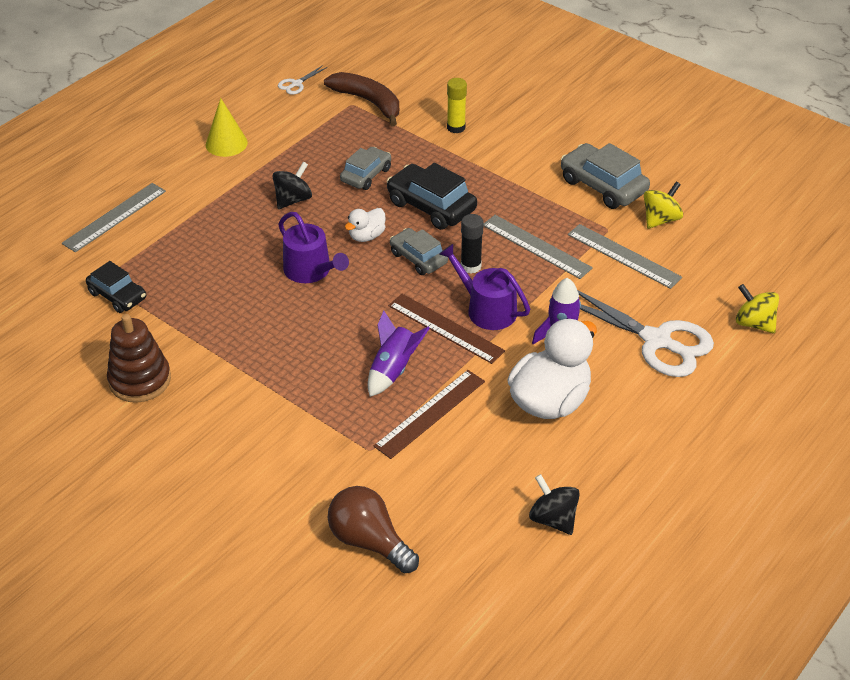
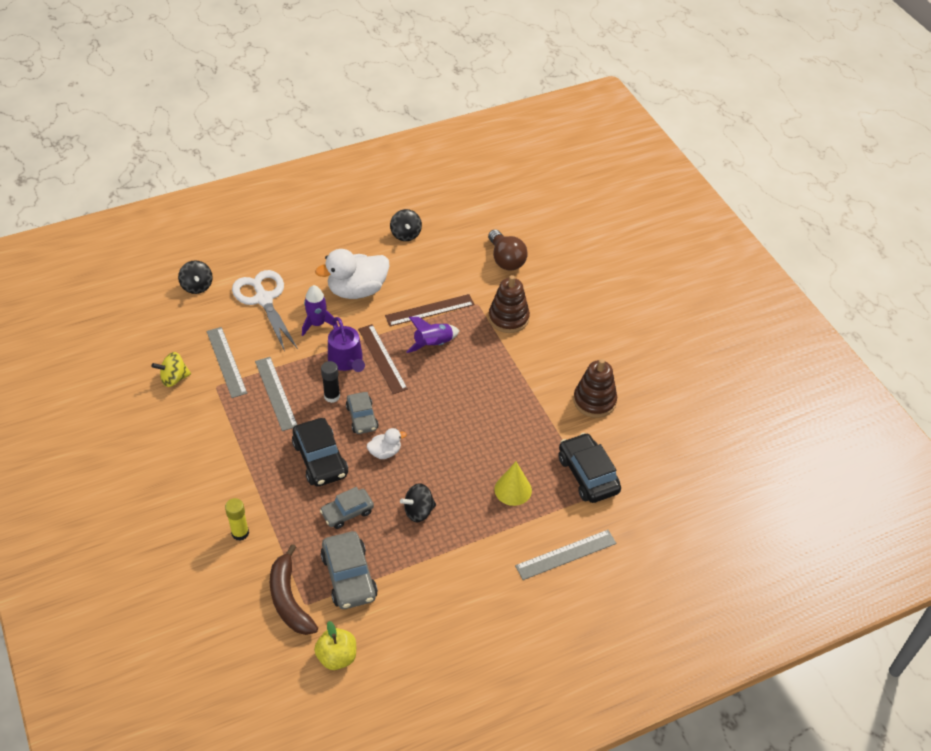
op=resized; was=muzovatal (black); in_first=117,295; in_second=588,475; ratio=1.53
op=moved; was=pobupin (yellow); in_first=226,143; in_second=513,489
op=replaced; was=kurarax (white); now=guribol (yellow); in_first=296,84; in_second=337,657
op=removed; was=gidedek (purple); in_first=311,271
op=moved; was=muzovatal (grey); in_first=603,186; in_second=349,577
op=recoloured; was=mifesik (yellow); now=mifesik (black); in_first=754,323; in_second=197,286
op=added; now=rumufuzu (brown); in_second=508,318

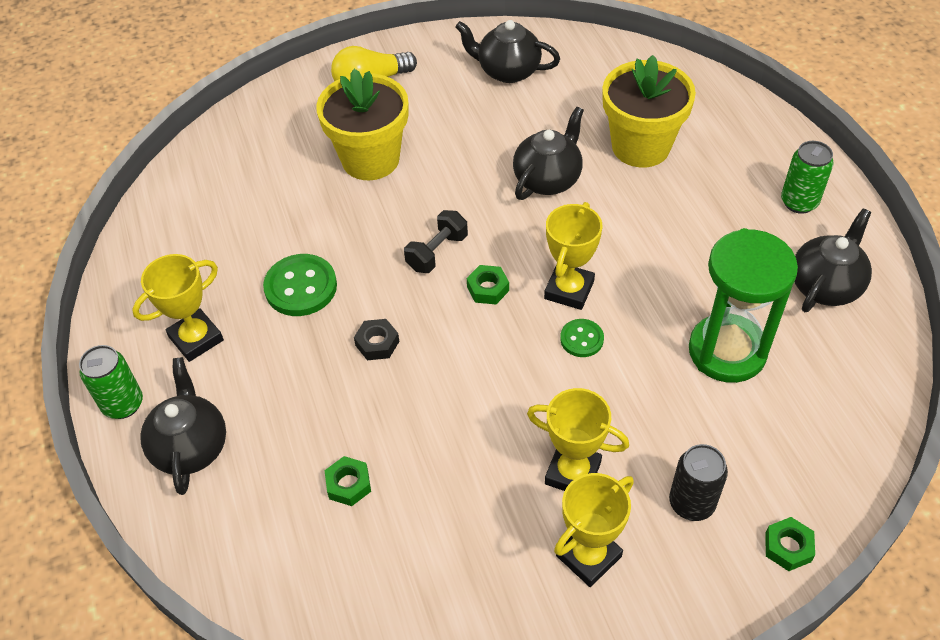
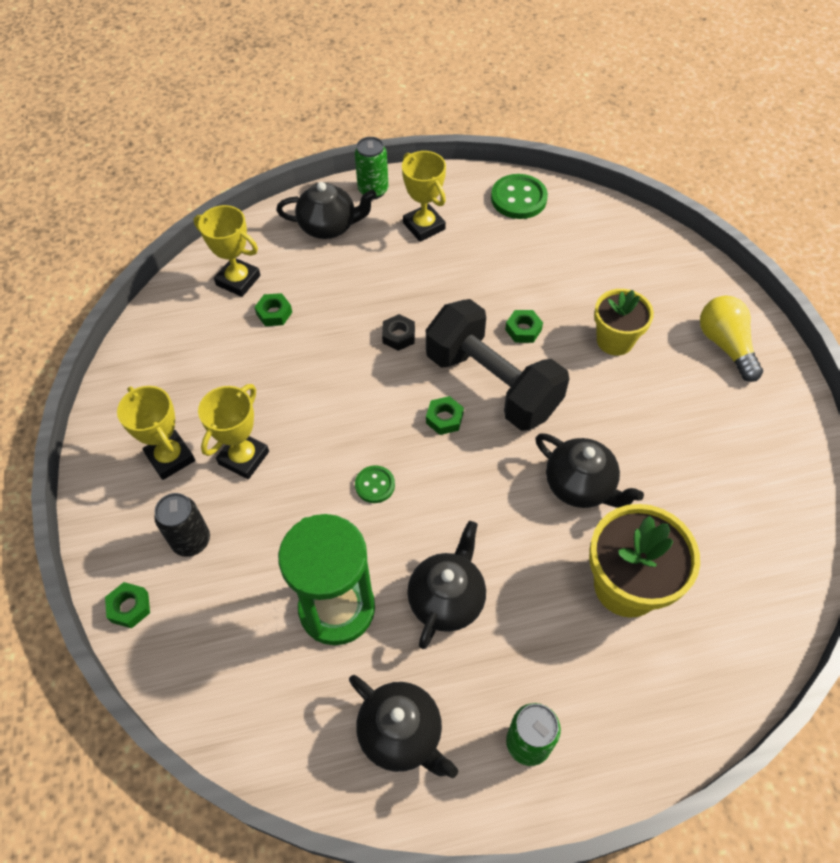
op=moved; was=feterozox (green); in_first=301,287; in_second=518,198
op=resized; was=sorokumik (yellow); in_first=370,159; in_second=615,340; ratio=0.66
op=resized; was=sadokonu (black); in_first=437,252; in_second=492,384; ratio=2.22
op=moved; was=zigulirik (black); in_first=508,71; in_second=447,599
op=moved; was=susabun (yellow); in_first=569,290; in_second=238,280
op=added; now=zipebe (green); in_second=523,330

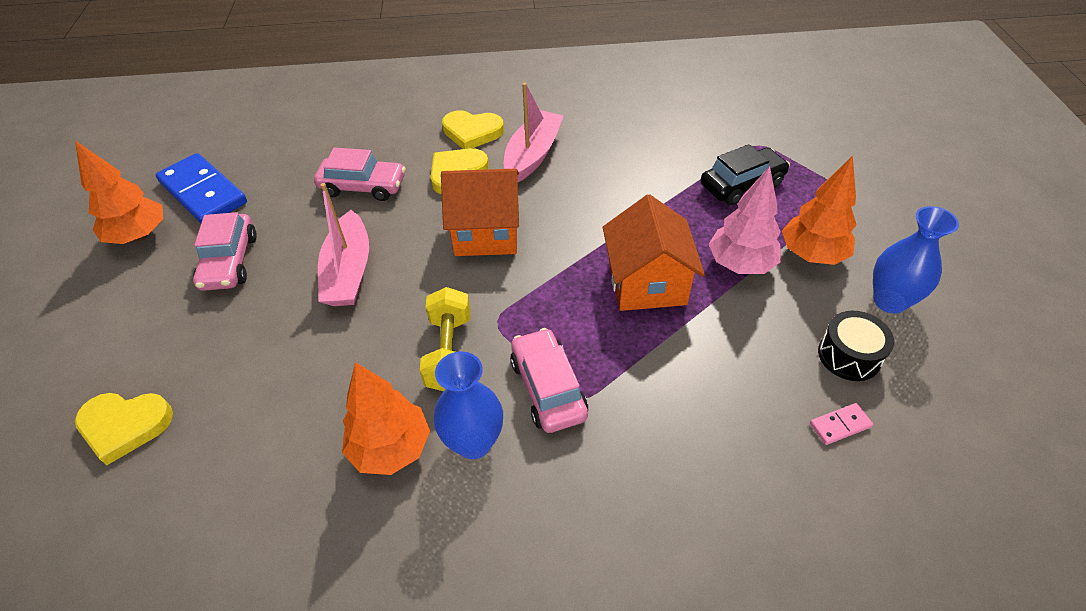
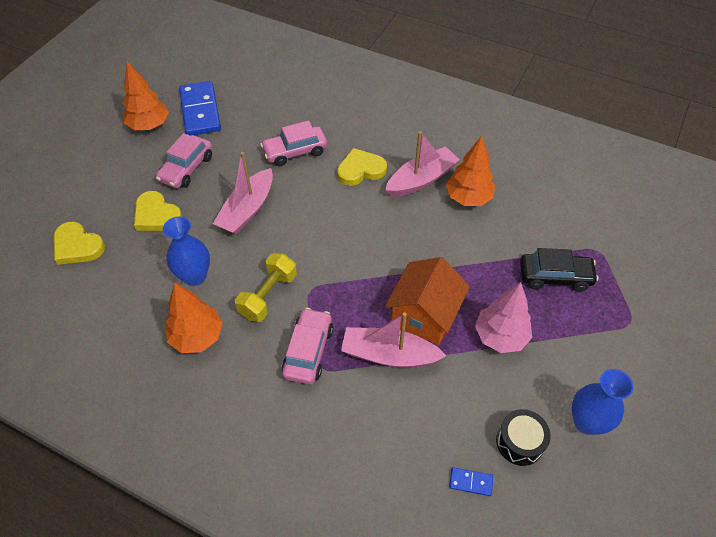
op=turned; was=muzovatal (pink); in_first=363,186; in_second=295,151; clockwise=120
op=moved; was=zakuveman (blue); in_first=474,442; in_second=194,276
op=removed; was=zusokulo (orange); in_first=486,233
op=moved; was=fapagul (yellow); in_first=472,132; in_second=156,215
op=moved; was=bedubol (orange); in_first=812,255; in_second=468,198
op=recoloured; was=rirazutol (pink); now=rirazutol (blue); in_first=840,425; in_second=471,482
op=added; now=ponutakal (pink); in_second=388,355

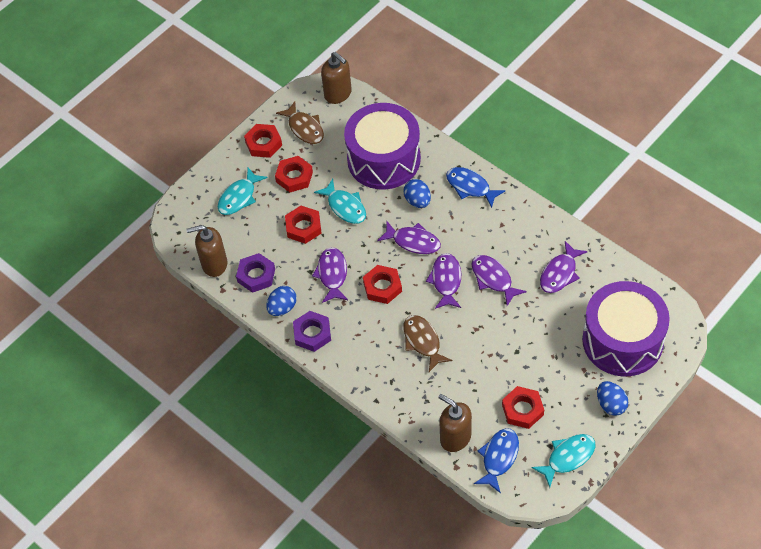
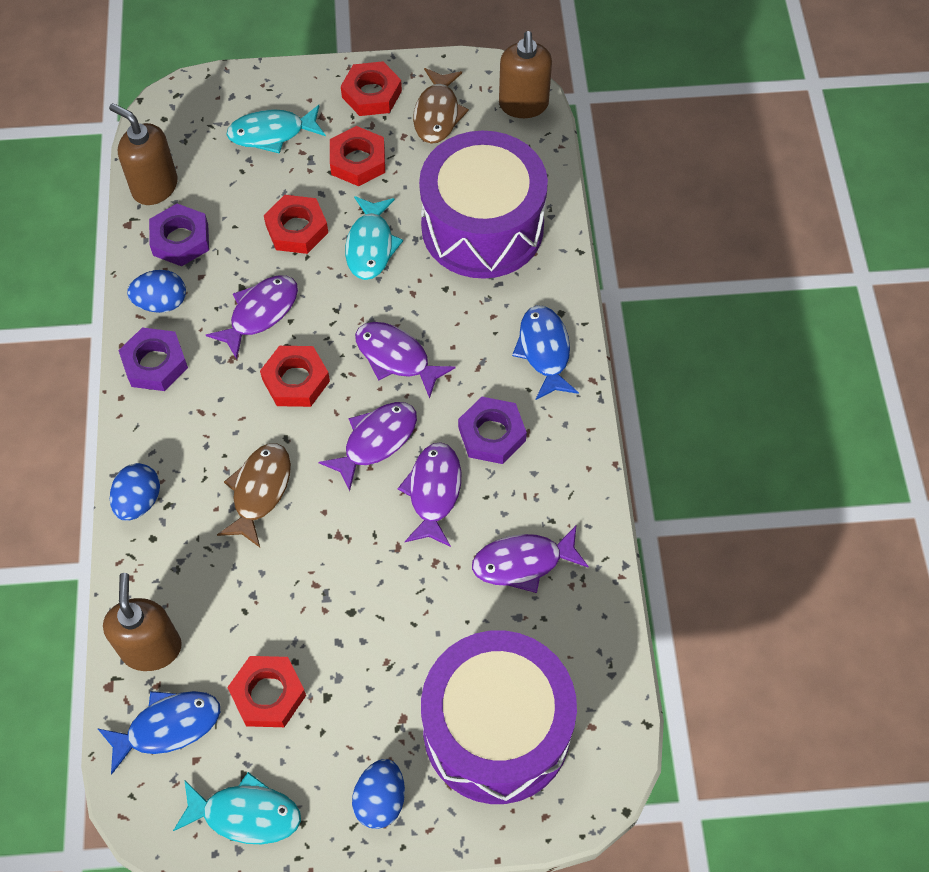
op=turned; was=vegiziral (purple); in_first=413,241; in_second=396,357; clockwise=150
op=moved; was=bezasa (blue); in_first=417,201; in_second=139,501
op=added; now=zipebe (purple); in_second=492,434

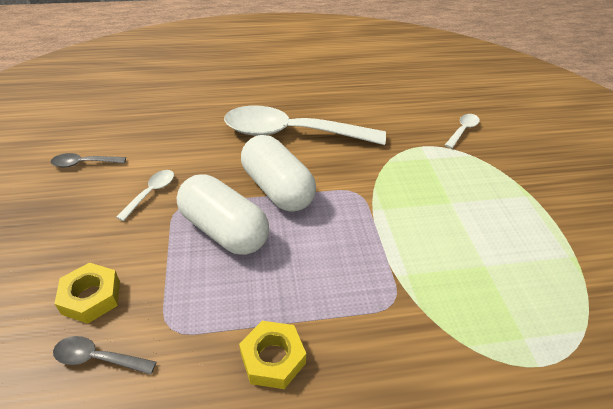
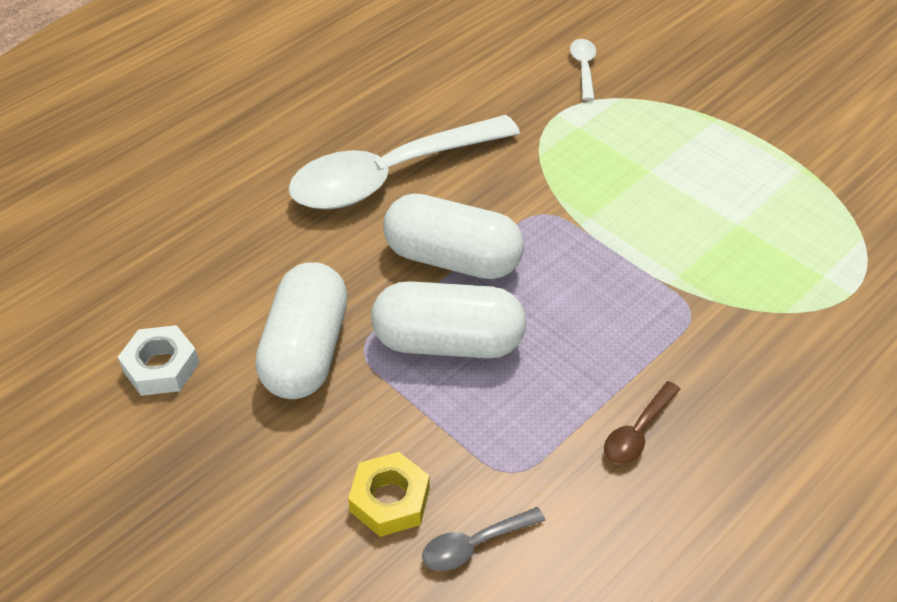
op=replaced; was=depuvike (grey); now=zipebe (white); in_first=84,163; in_second=161,367
op=replaced; was=depuvike (white); now=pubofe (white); in_first=151,193; in_second=306,351
op=replaced; was=zipebe (yellow); now=depuvike (brown); in_first=273,358; in_second=637,432

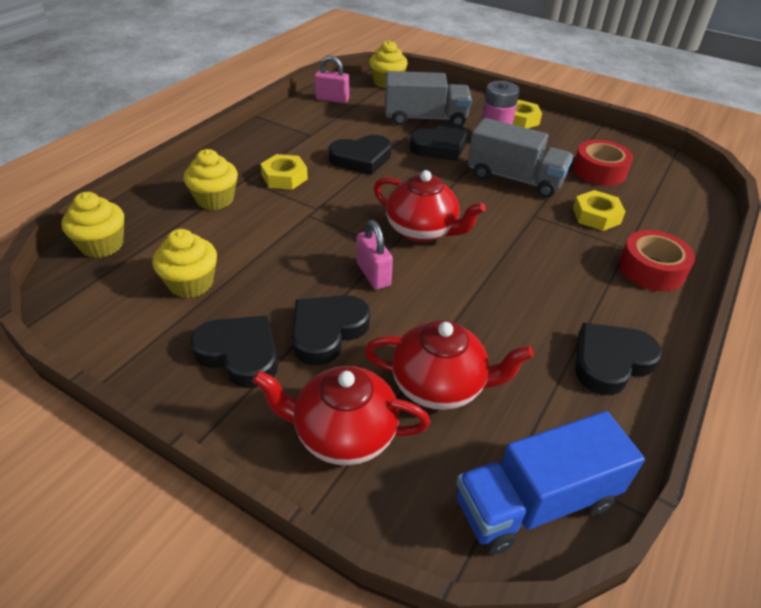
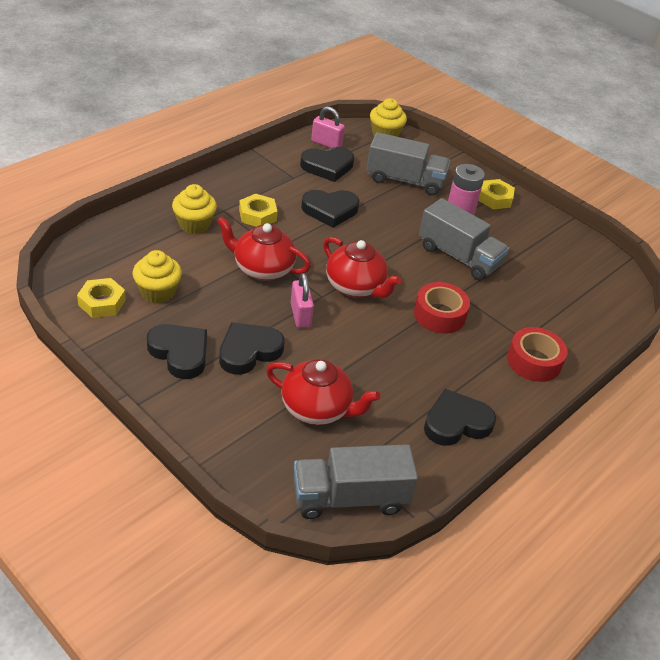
op=removed; was=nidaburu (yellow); in_first=102,245
op=moved; was=zigulirik (red); in_first=343,434; in_second=262,269
op=moved; was=fapagul (black); in_first=440,147; in_second=327,167
op=recoloured; was=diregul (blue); now=diregul (grey); in_first=535,502; in_second=349,497
op=moved; was=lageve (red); in_first=599,171; in_second=439,315
op=moved; was=zipebe (yellow); in_first=596,216; in_second=102,302

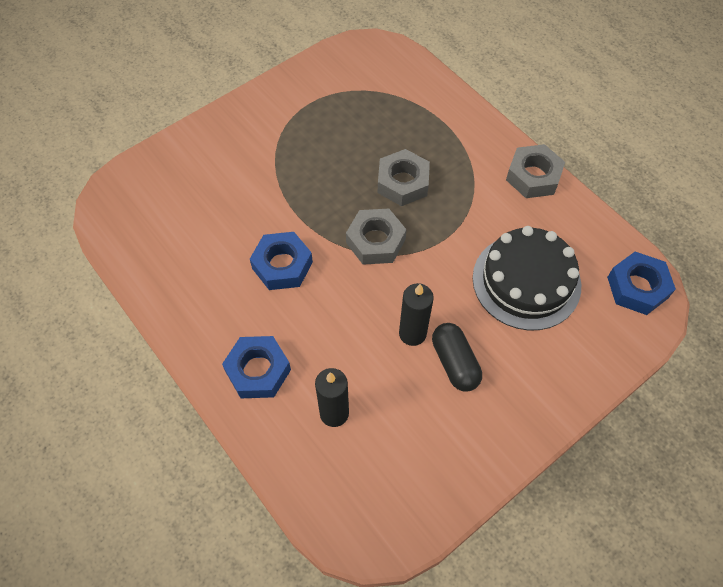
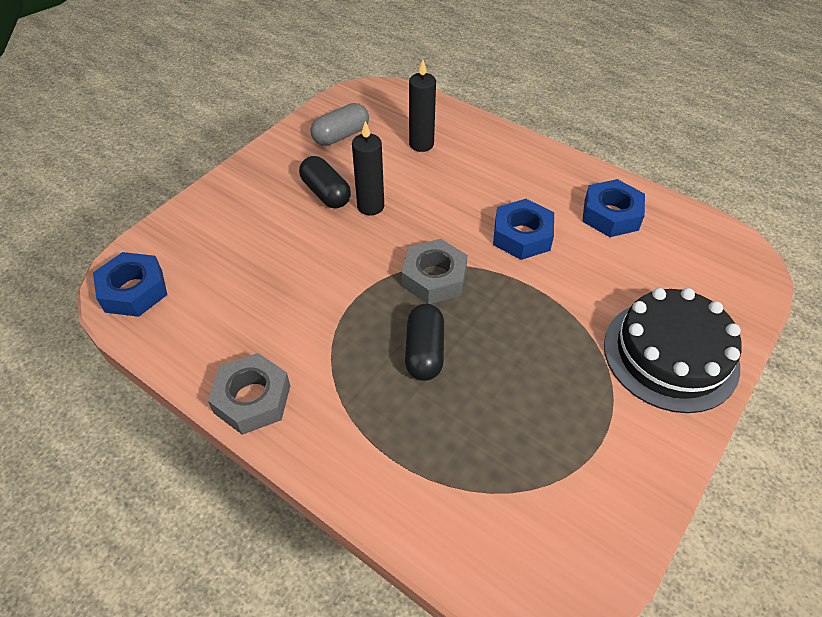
op=moved; was=zipebe (blue); in_first=258,370; in_second=611,215
op=replaced; was=zipebe (grey); now=pubofe (black); in_first=403,182; in_second=424,351
op=moved; was=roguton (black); in_first=526,281; in_second=670,354
op=added; now=pubofe (grey); in_second=341,135

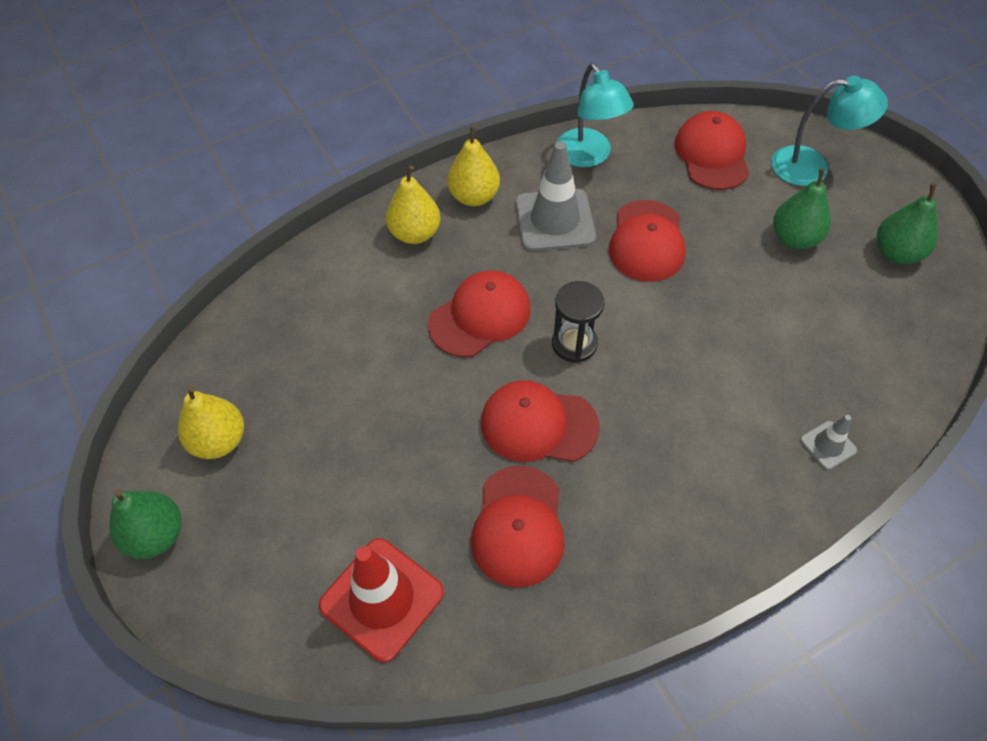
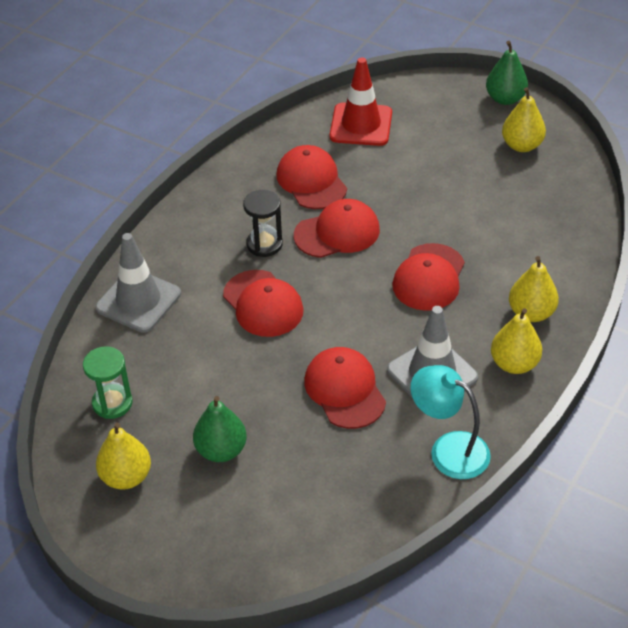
op=moved; was=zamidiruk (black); in_first=574,344; in_second=264,244
op=moved; was=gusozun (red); in_first=712,154; in_second=263,304
op=removed; was=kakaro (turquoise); in_first=812,167
op=resized; was=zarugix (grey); in_first=828,445; in_second=138,301; ratio=2.04
op=recoloured; was=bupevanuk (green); now=bupevanuk (yellow); in_first=896,253; in_second=126,477
op=added; now=zamidiruk (green); in_second=112,403

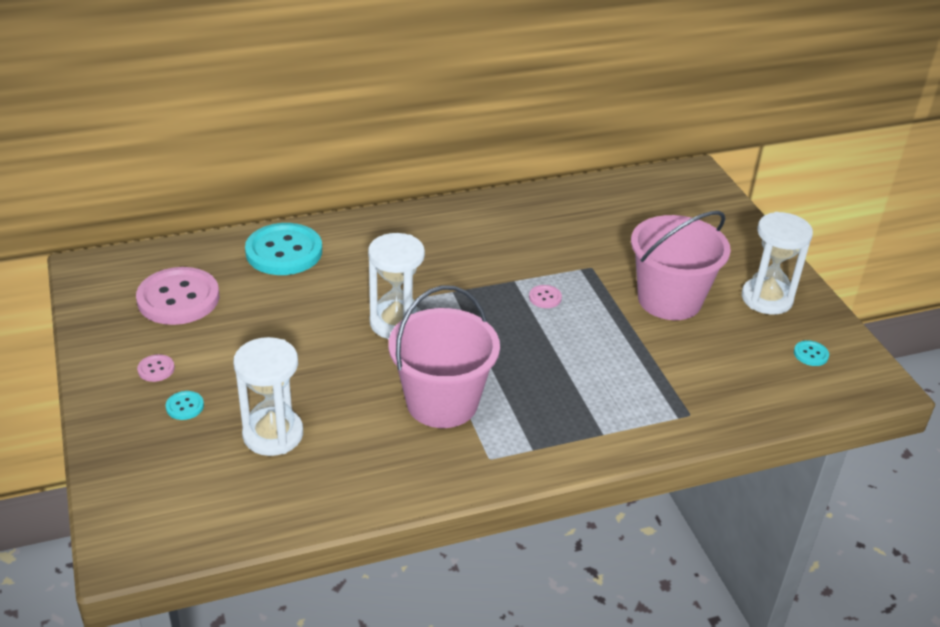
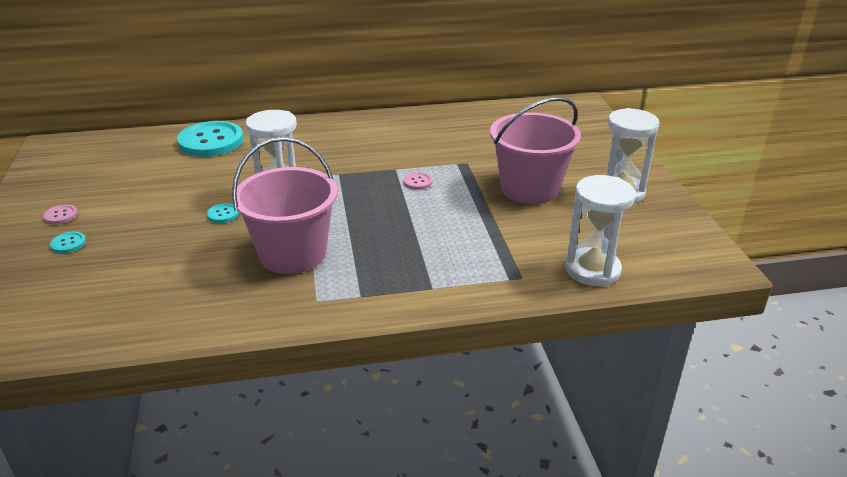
op=removed; was=feterozox (pink); in_first=178,298
op=moved; was=zamidiruk (white); in_first=273,434; in_second=592,270
op=moved; was=feterozox (turquoise); in_first=810,354; in_second=223,214

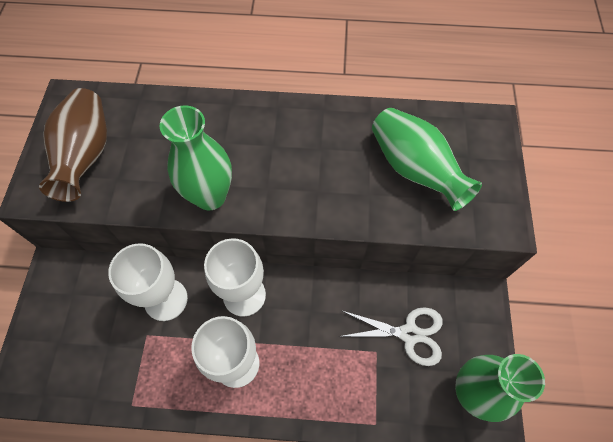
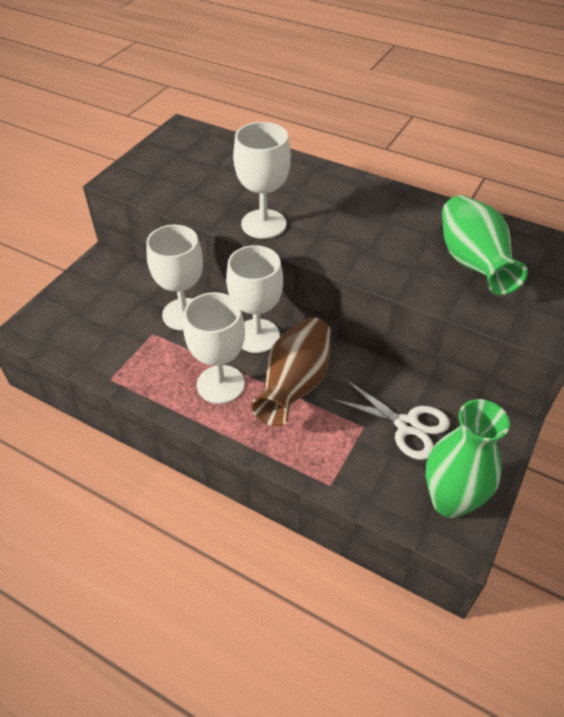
op=moved; was=zakuveman (brown); in_first=86,155; in_second=295,385
op=replaced; was=zakuveman (green); now=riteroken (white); in_first=210,196; in_second=263,224

